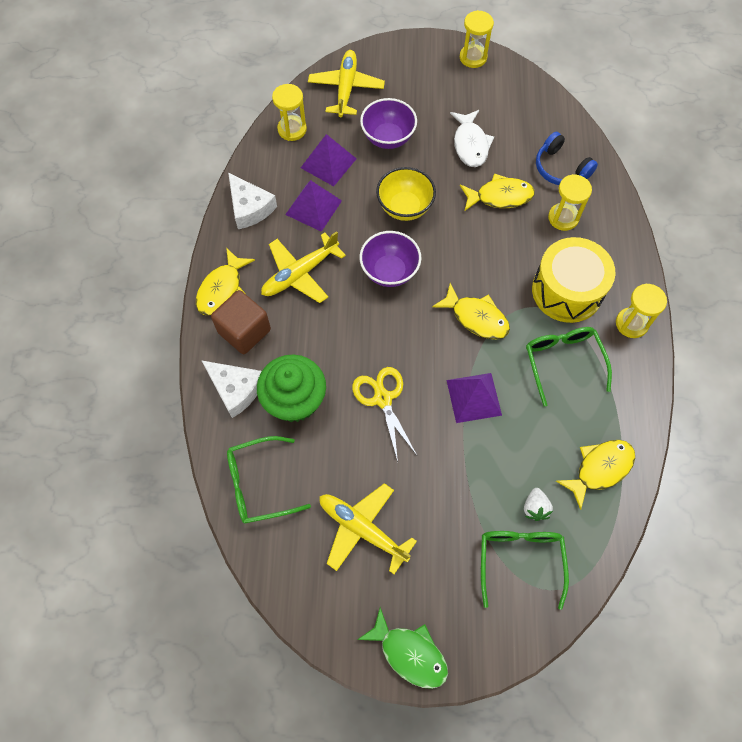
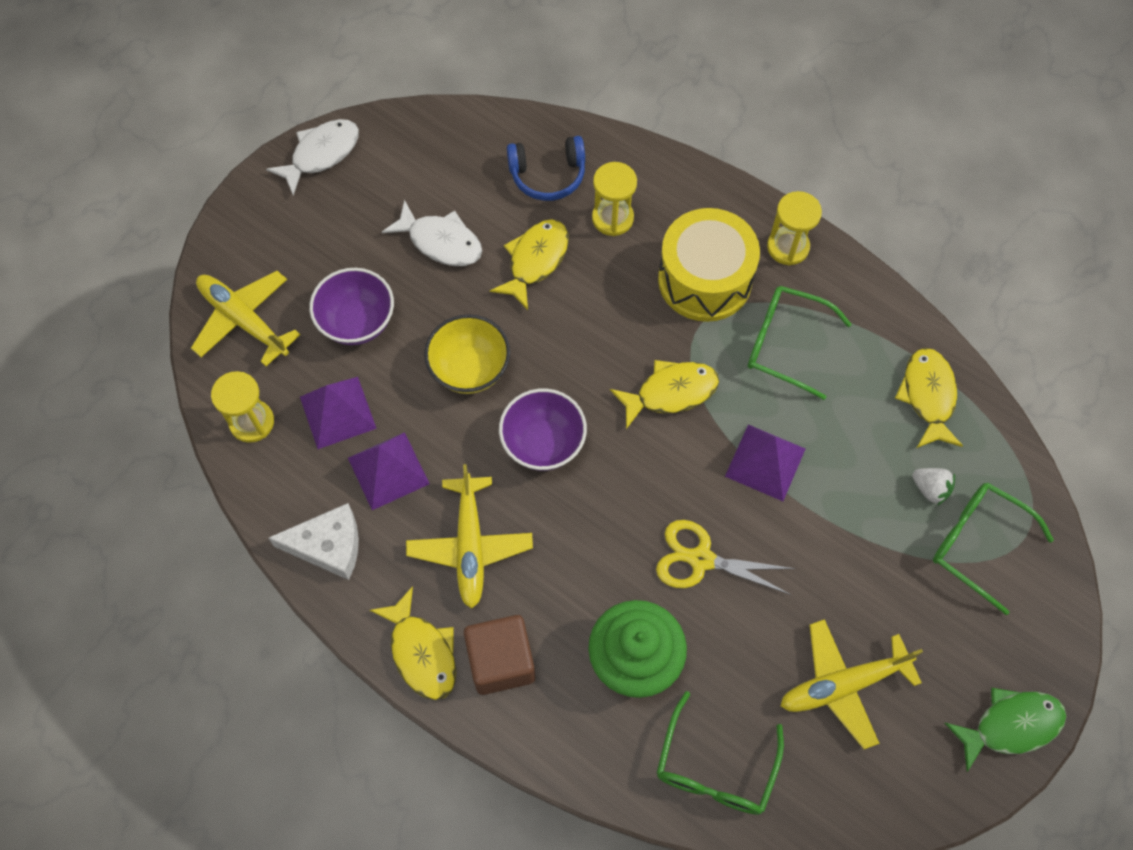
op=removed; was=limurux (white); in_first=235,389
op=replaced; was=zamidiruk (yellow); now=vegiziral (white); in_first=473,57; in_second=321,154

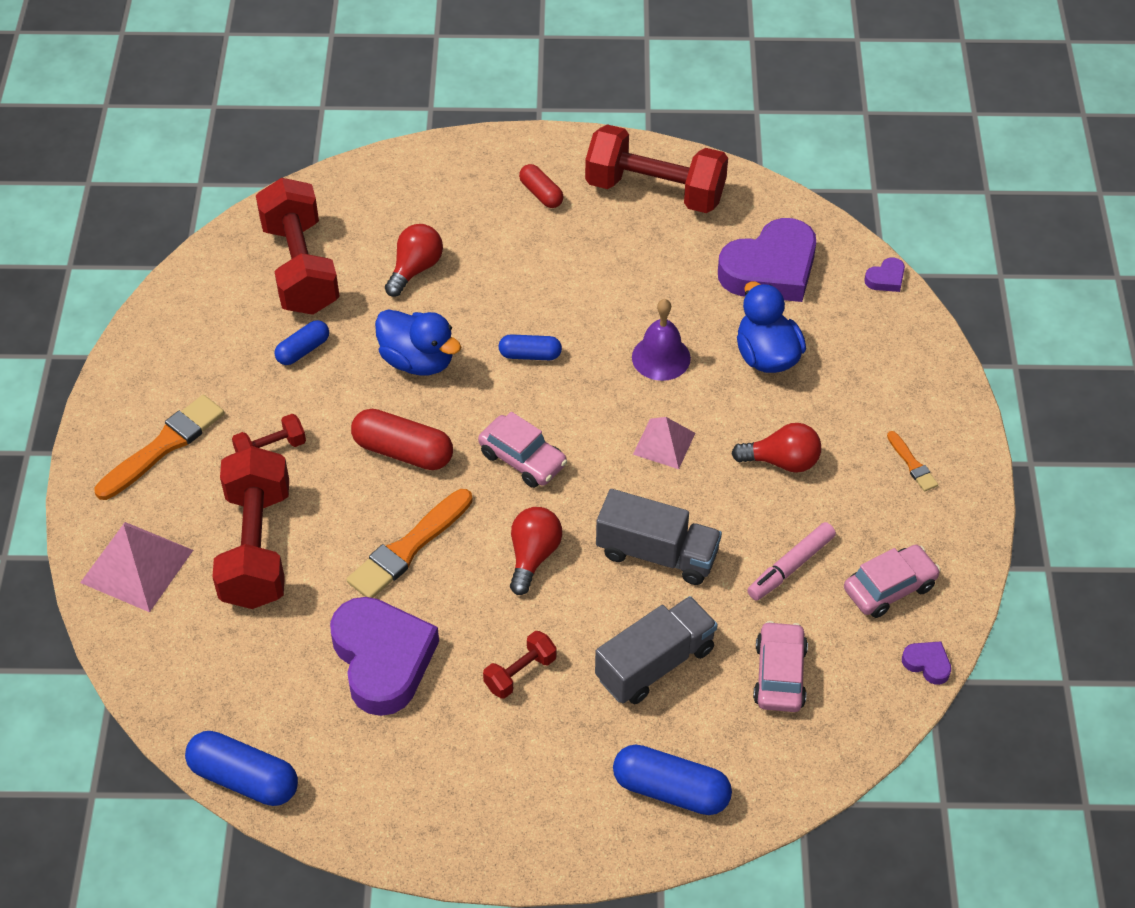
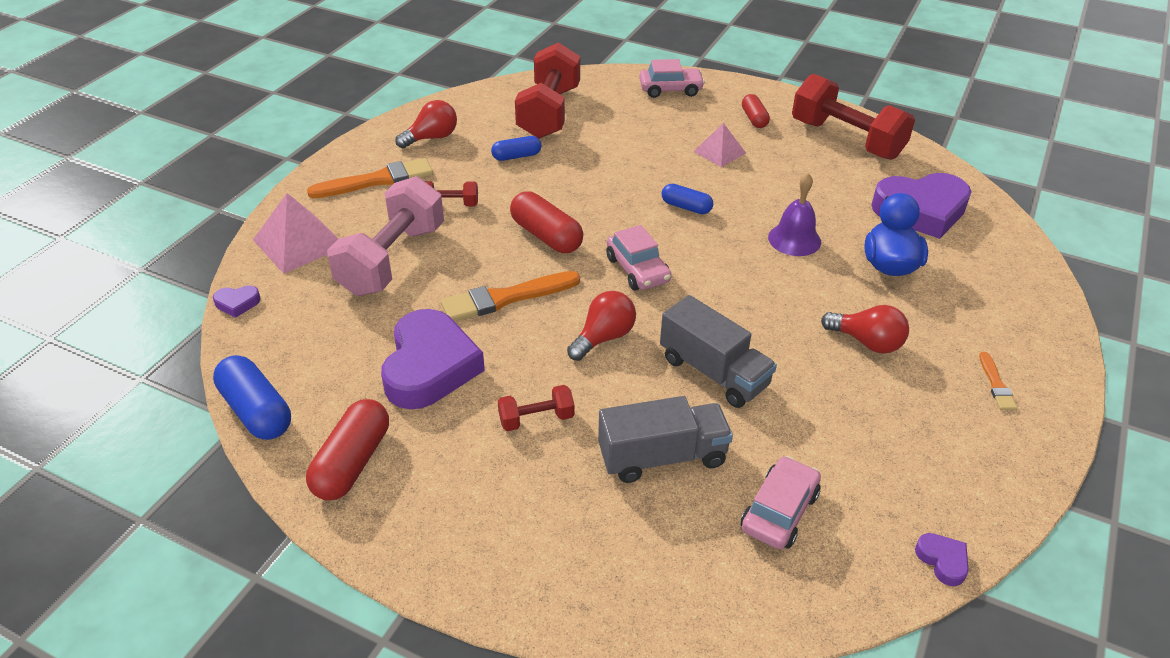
op=recoloured; was=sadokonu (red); now=sadokonu (pink); in_first=257,547; in_second=392,260
op=removed; was=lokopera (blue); in_first=418,361
op=moved; was=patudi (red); in_first=415,269; in_second=431,138
op=removed; was=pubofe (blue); in_first=671,790
op=moved; was=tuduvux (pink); in_first=664,443; in_second=719,152
op=removed; was=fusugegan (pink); in_first=790,566
op=moved; was=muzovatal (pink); in_first=889,588; in_second=670,89
op=moved; was=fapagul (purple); in_first=886,279; in_second=237,303
op=added; now=pubofe (red); in_second=352,462

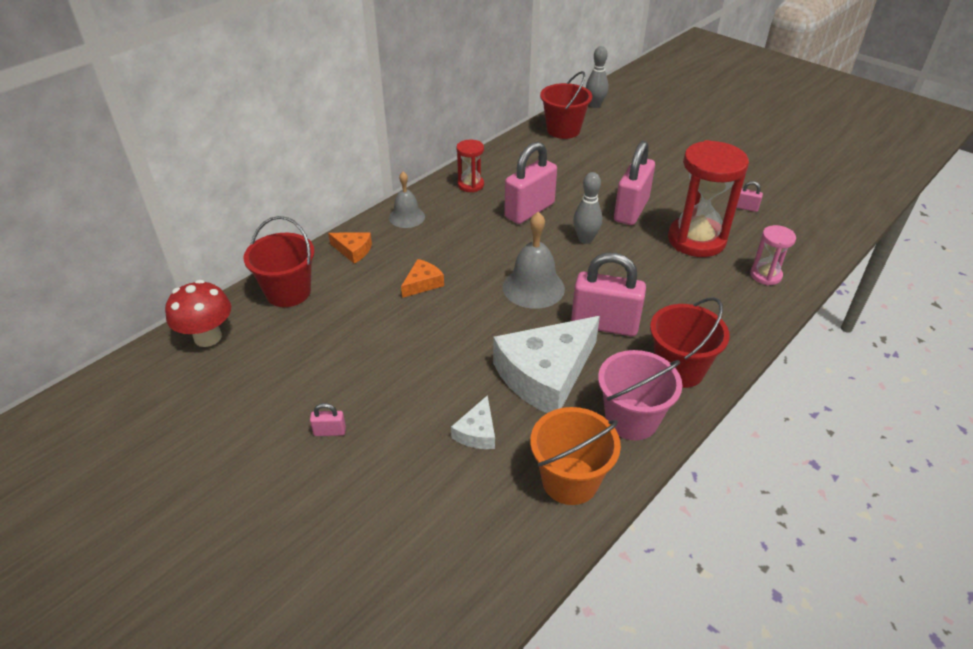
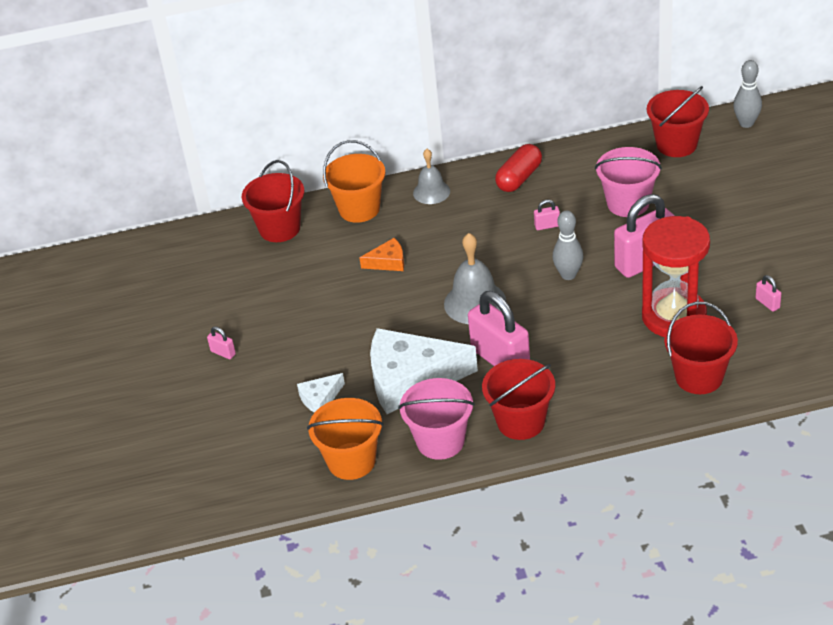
op=removed; was=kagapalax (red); in_first=208,337
op=replaced; was=limurux (orange); now=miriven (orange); in_first=353,250; in_second=359,209
op=replaced; was=zamidiruk (red); now=pubofe (red); in_first=470,185; in_second=519,178
op=resized; was=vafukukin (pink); in_first=529,210; in_second=547,226; ratio=0.41
op=replaced; was=zamidiruk (pink); now=miriven (red); in_first=765,275; in_second=699,377
op=added; now=miriven (pink); in_second=628,203

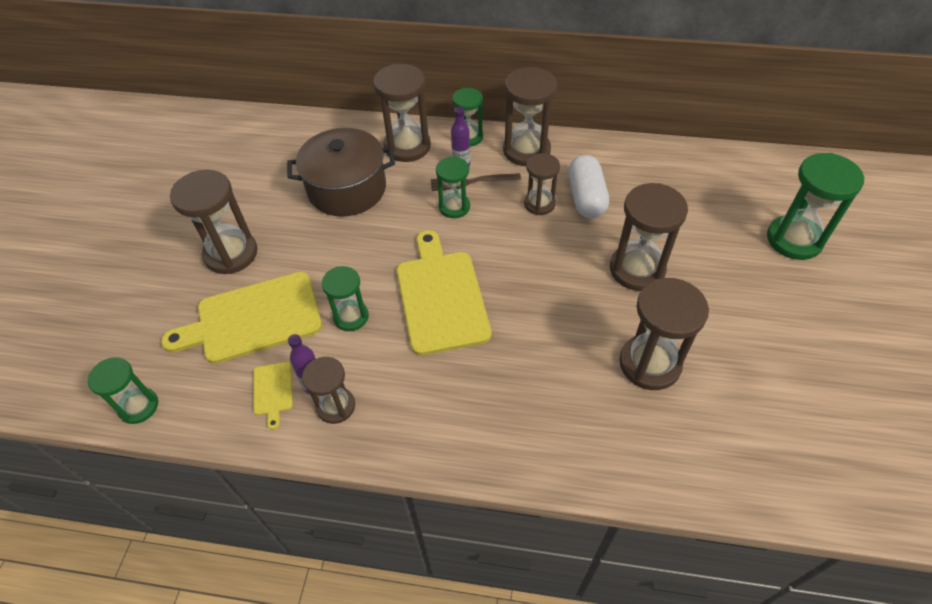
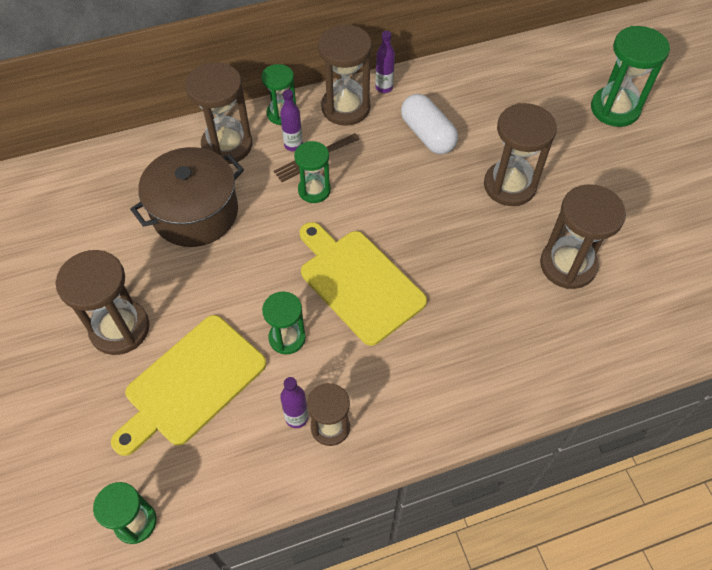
op=removed; was=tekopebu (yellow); in_first=273,391
op=removed; was=zamidiruk (brown); in_first=539,204
op=added; now=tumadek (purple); in_second=384,88

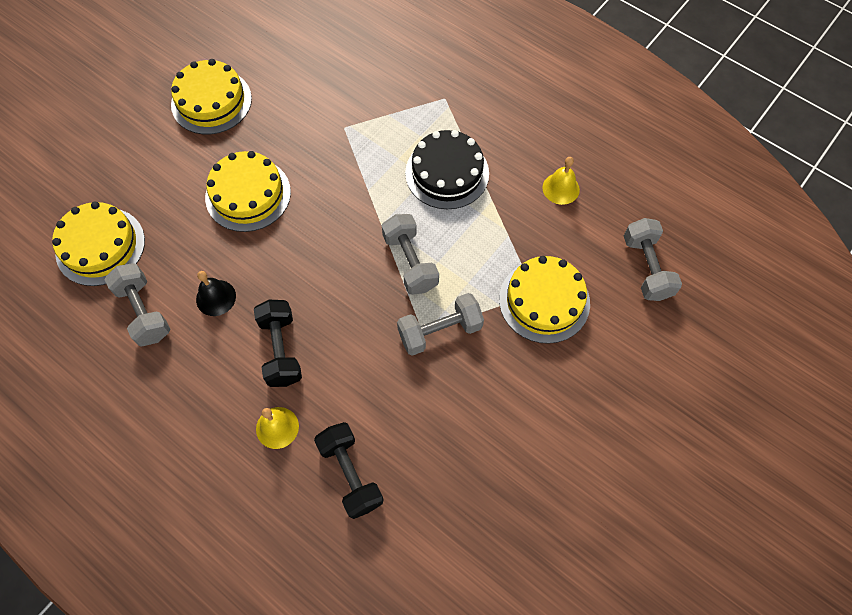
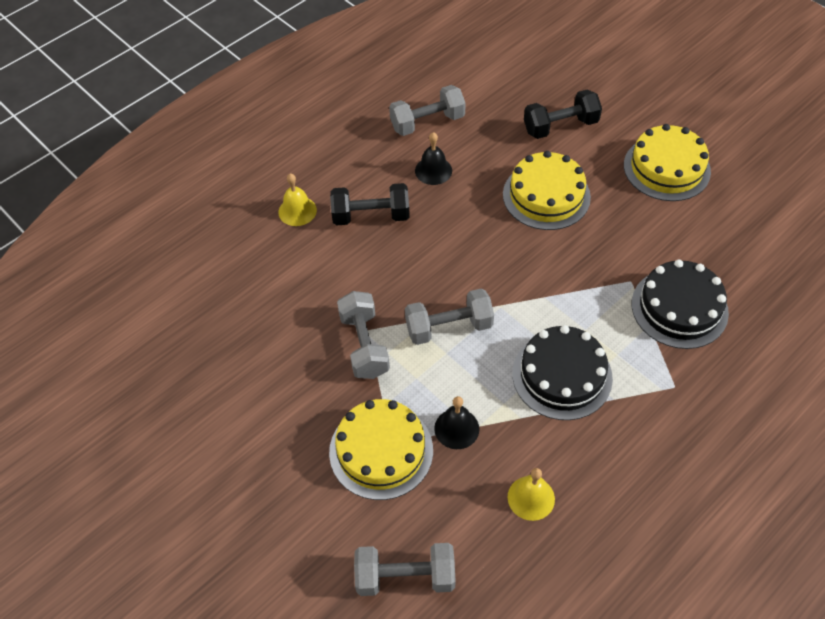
op=removed; was=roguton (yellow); in_first=100,246
op=moved; was=sadokonu (black); in_first=350,474; in_second=560,126
op=added; now=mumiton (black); in_second=456,428
op=added; now=roguton (black); in_second=679,308

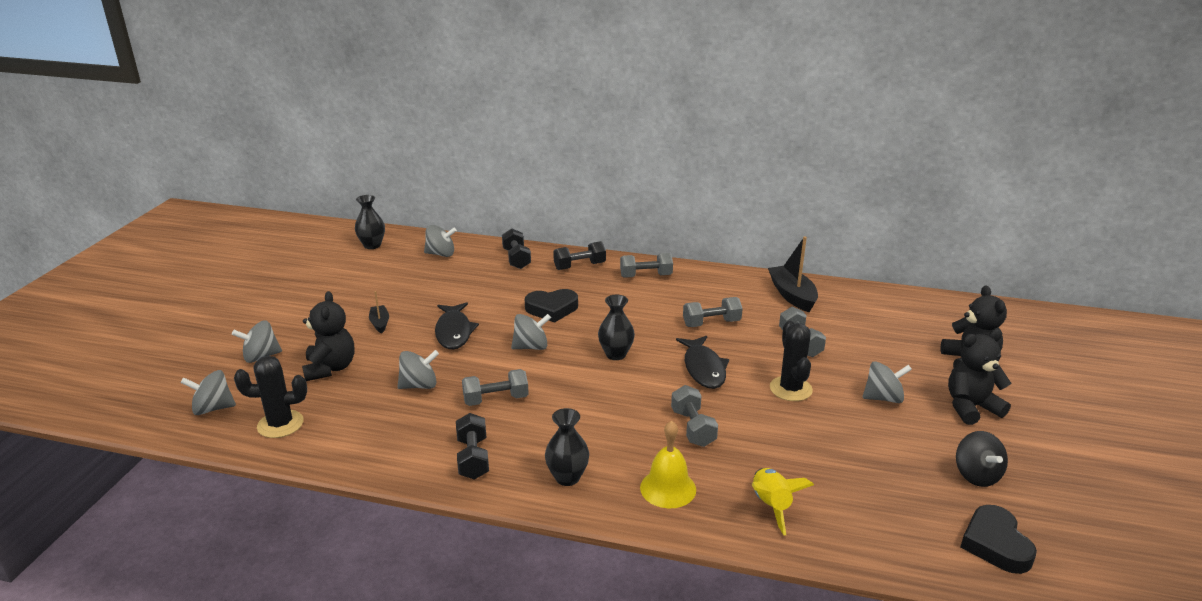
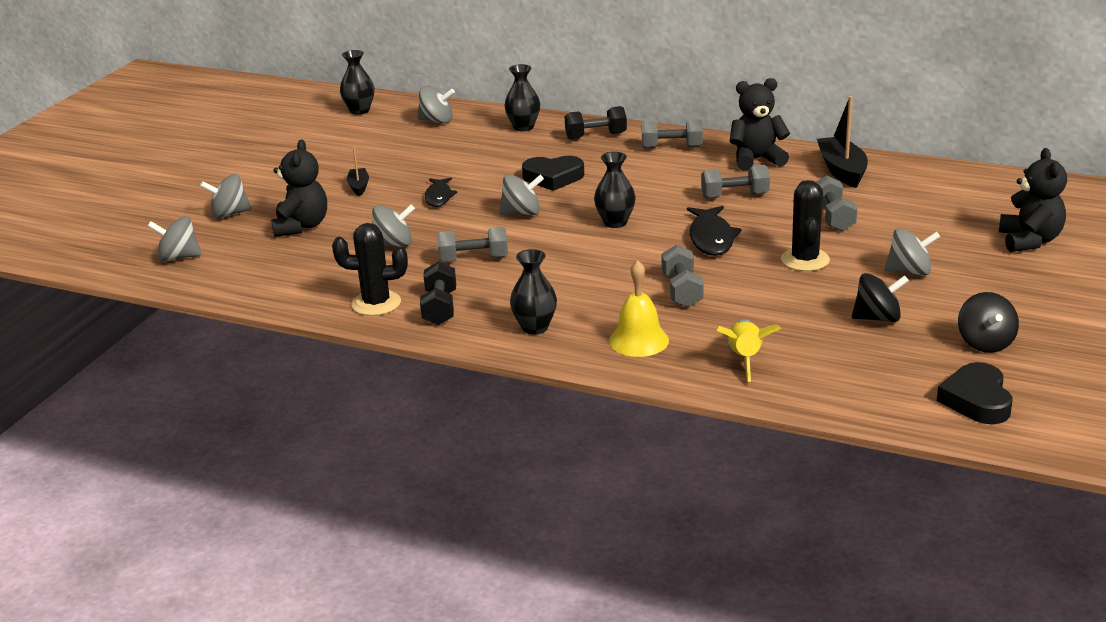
op=moved; was=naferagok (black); in_first=280,424; in_second=376,303
op=resized; was=vegiziral (black); in_first=454,332; in_second=439,197; ratio=0.66
op=replaced; was=sadokonu (black); now=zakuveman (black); in_first=516,259; in_second=523,127
op=moved; was=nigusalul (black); in_first=971,407; in_second=756,159
op=added; now=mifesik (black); in_second=877,318

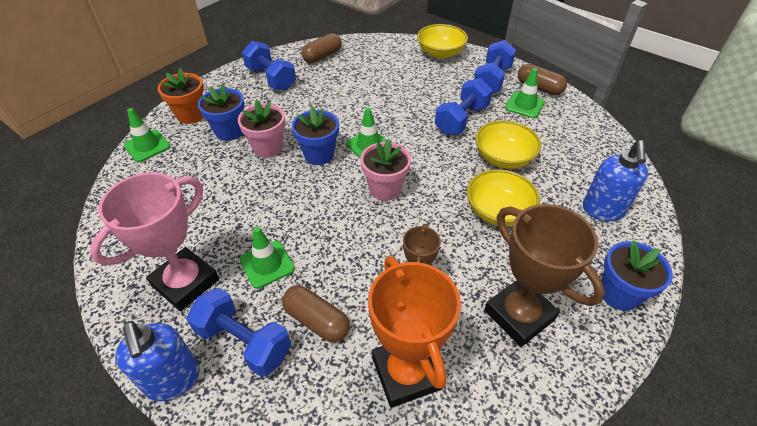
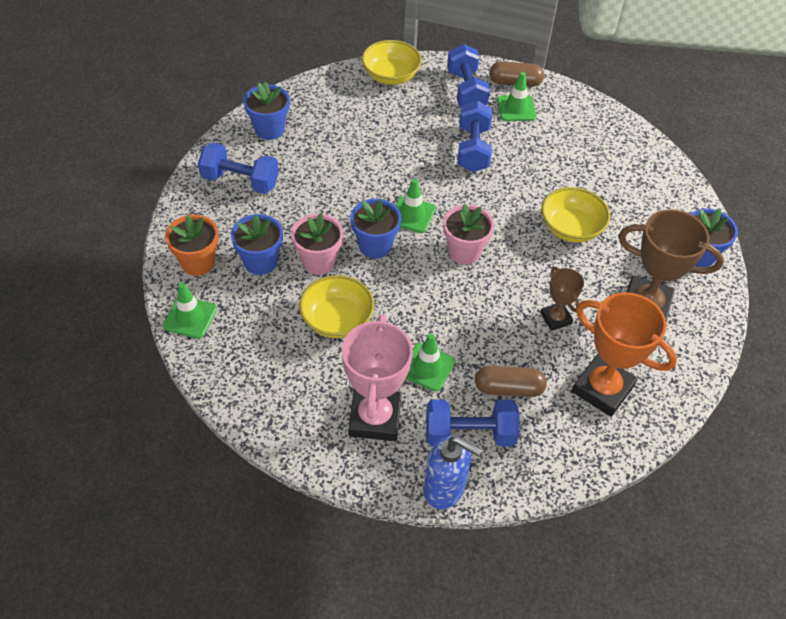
op=replaced; was=pubofe (brown); now=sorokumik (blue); in_first=322,56; in_second=269,129
op=moved; was=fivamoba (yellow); in_first=503,158; in_second=337,320
op=removed; was=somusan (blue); in_first=602,210

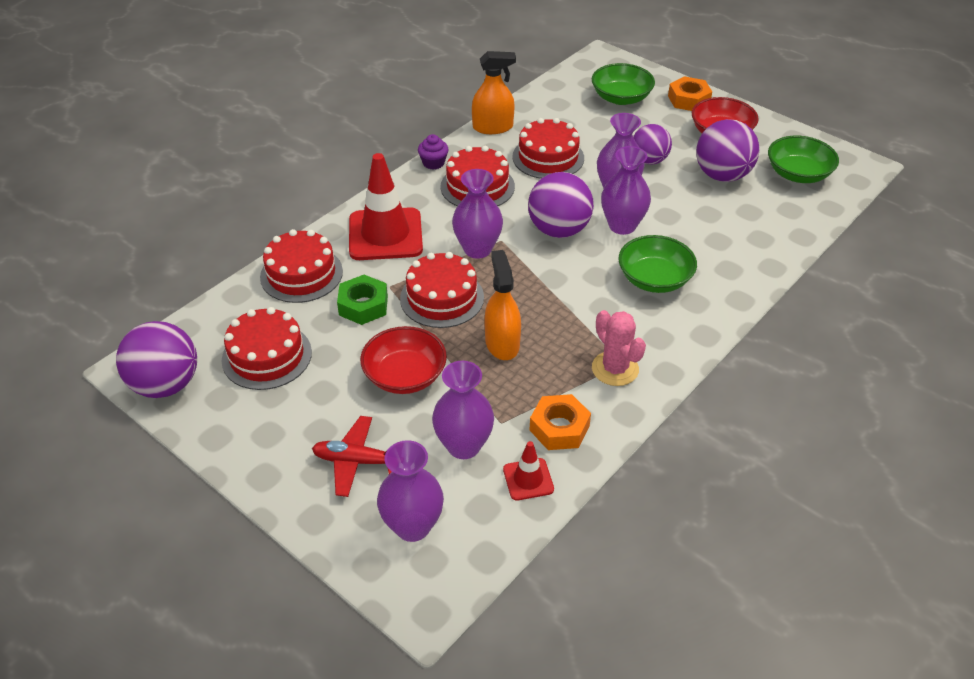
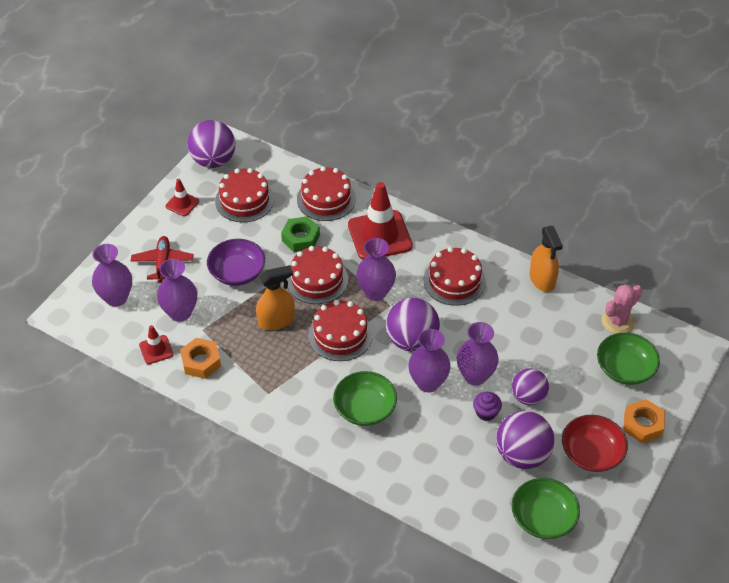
op=recoloured; was=fivamoba (red); now=fivamoba (purple); in_first=405,376; in_second=237,272
op=moved; was=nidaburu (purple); in_first=433,163; in_second=486,412
op=moved; was=roguton (red); in_first=548,157; in_second=340,335
op=moved; was=naferagok (pink); in_first=615,369; in_second=618,321
op=added; now=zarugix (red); in_second=182,204

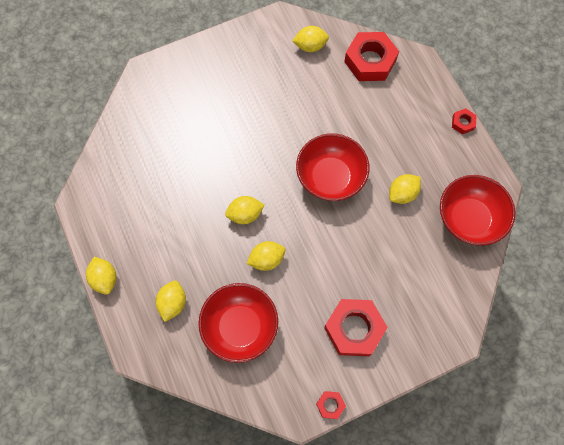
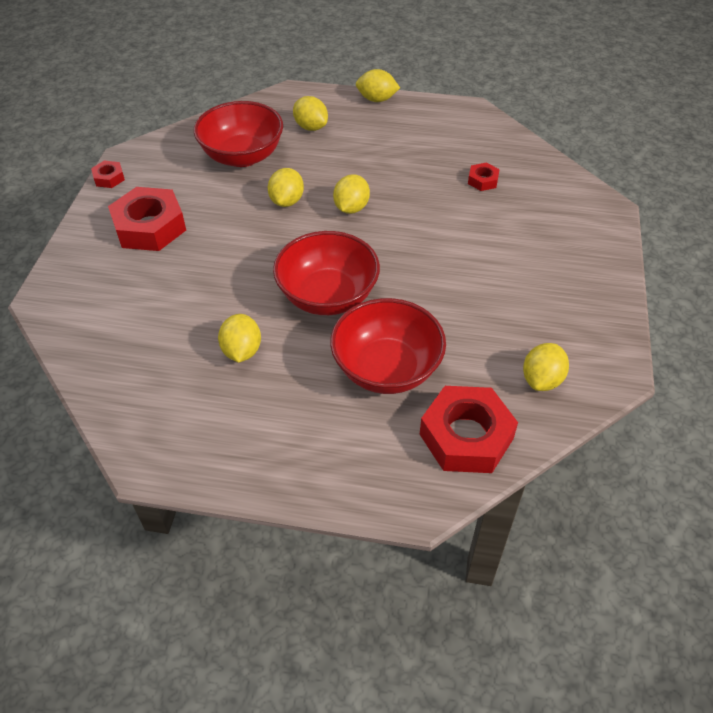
op=moved; was=fivamoba (red); in_first=469,219; in_second=386,369
op=moved; was=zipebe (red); in_first=463,123; in_second=483,180

